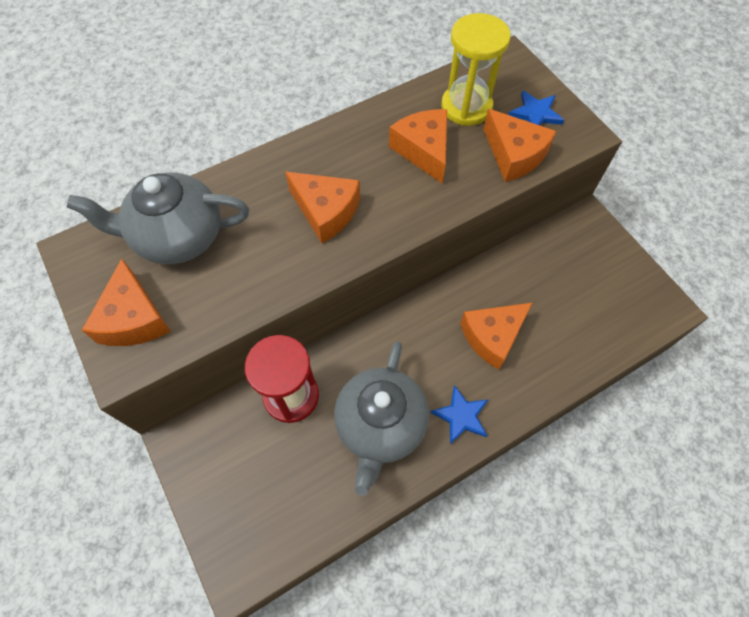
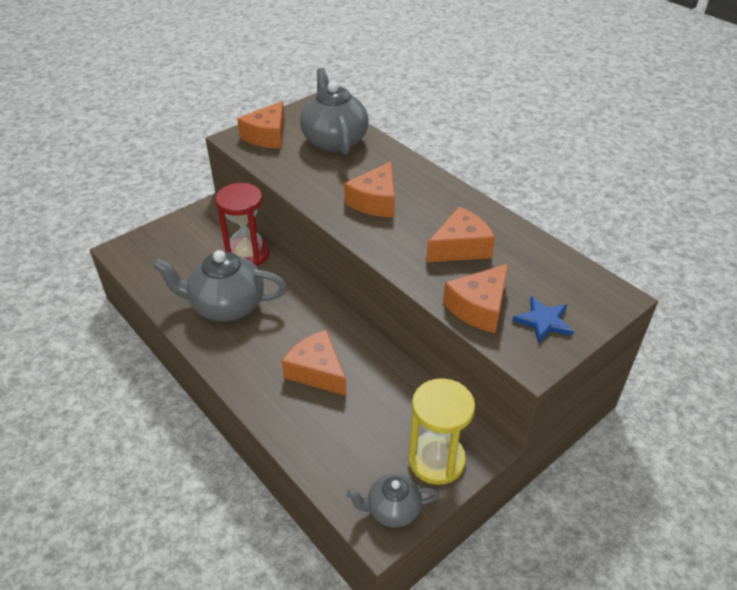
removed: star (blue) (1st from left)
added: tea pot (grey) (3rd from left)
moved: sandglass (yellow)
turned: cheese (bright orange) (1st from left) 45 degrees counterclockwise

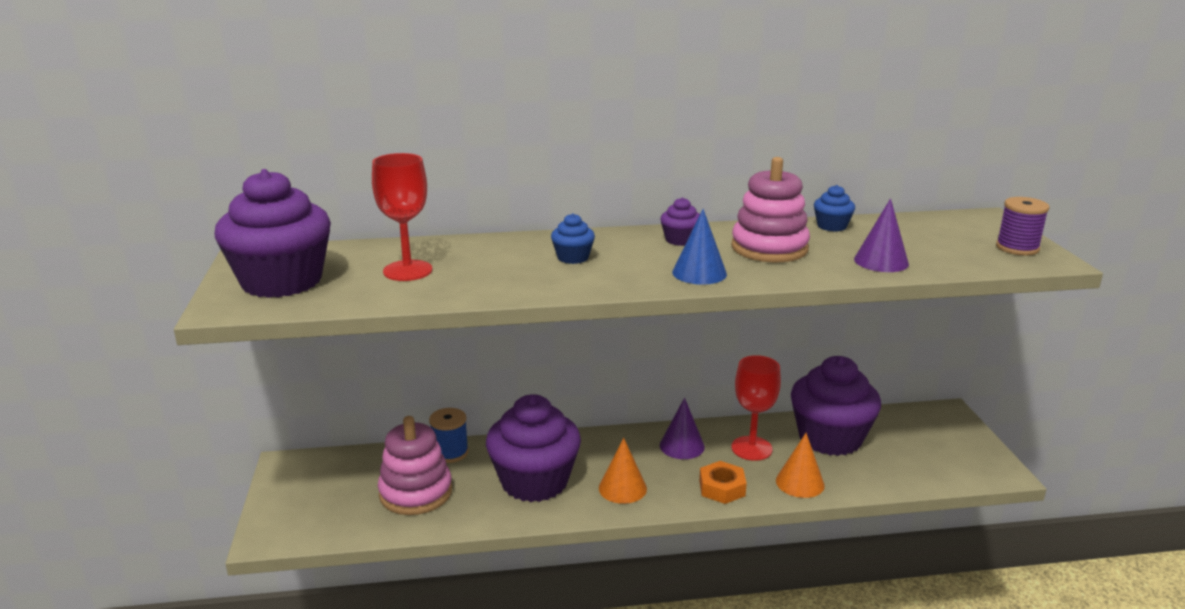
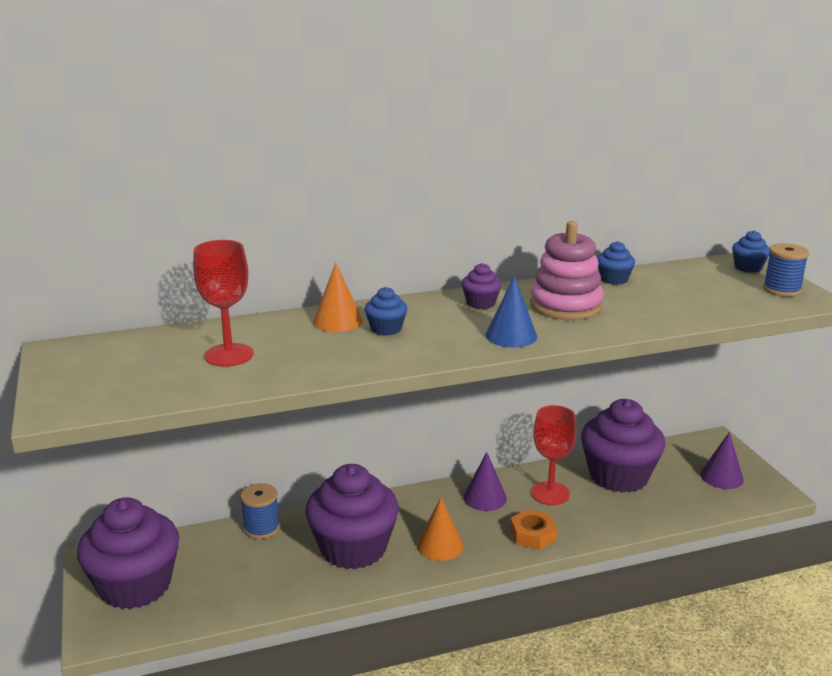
removed: ring stacker (rose-pink) (1st from left)
added: muffin (blue) (3rd from left)
moved: muffin (royal purple) (1st from left); solid cone (royal purple) (2nd from left); solid cone (bright orange) (2nd from left in the first image) to solid cone (bright orange) (1st from left)
recoloured: spool (royal purple) to spool (blue) (2nd from left)

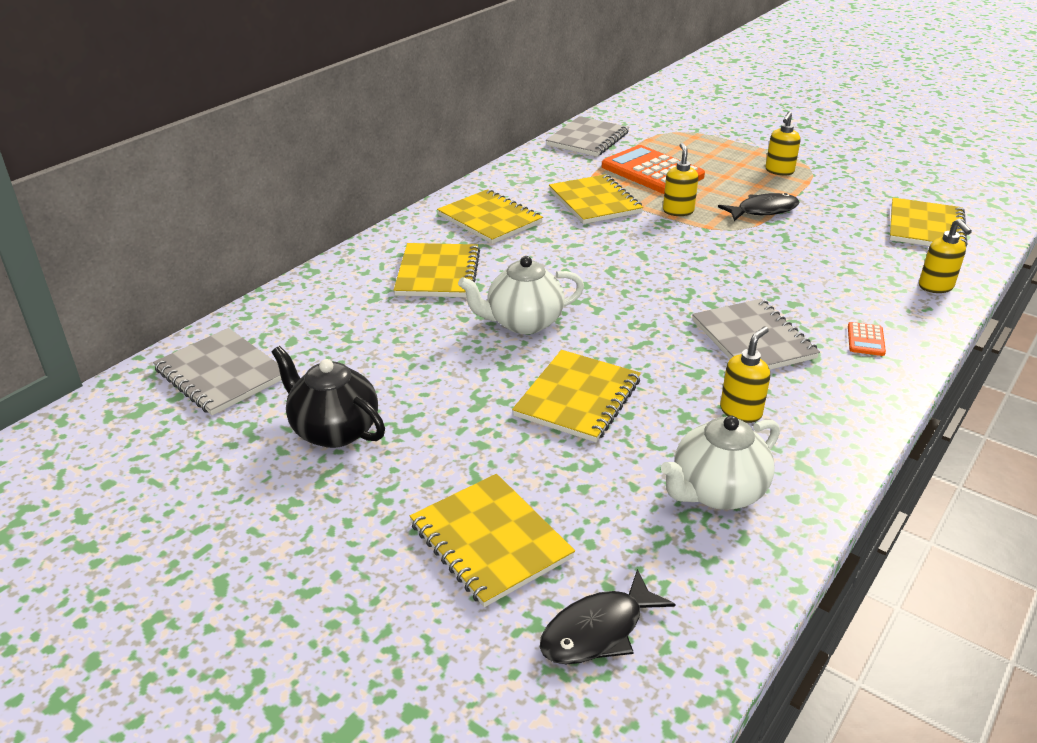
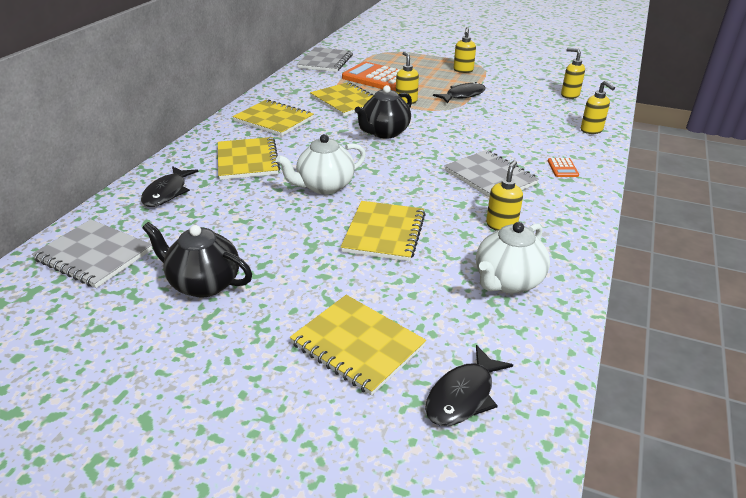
added: tea pot (jet-black) (2nd from left); toy fish (jet-black) (1st from left)
replaced: notepad (yellow) (6th from left) to pump bottle (yellow) (4th from left)

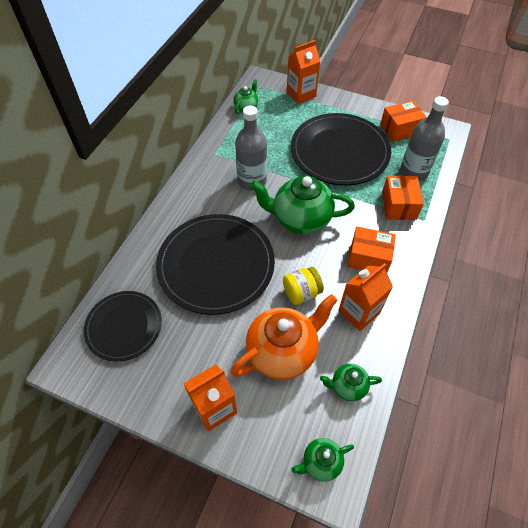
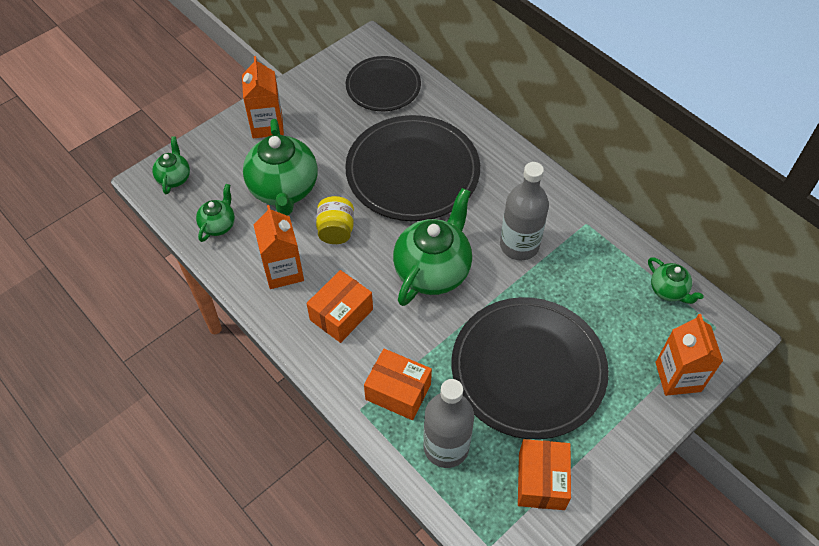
recoloured: tea pot (bright orange) to tea pot (leaf-green) (3rd from left)

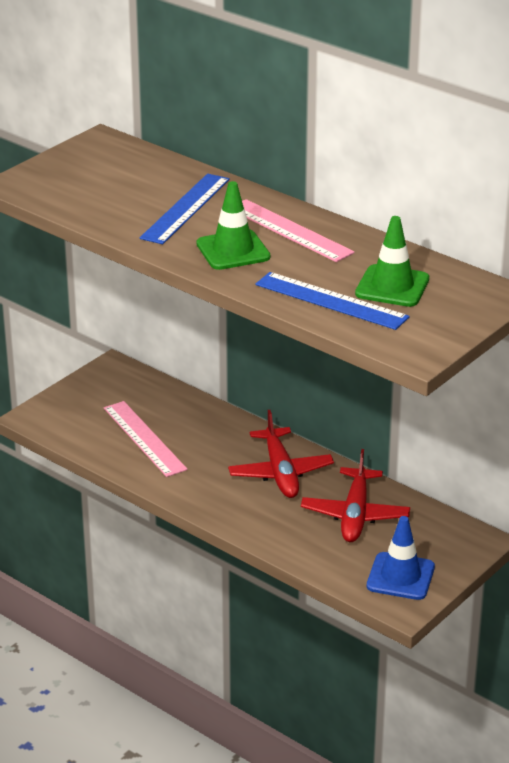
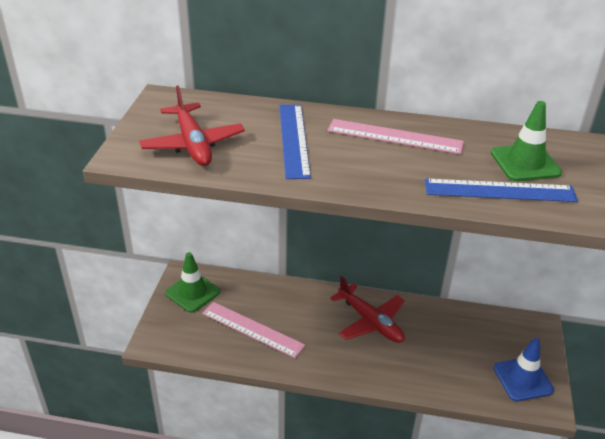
moved: traffic cone (leaf-green) (1st from left); aeroplane (crimson) (2nd from left in the first image) to aeroplane (crimson) (1st from left)

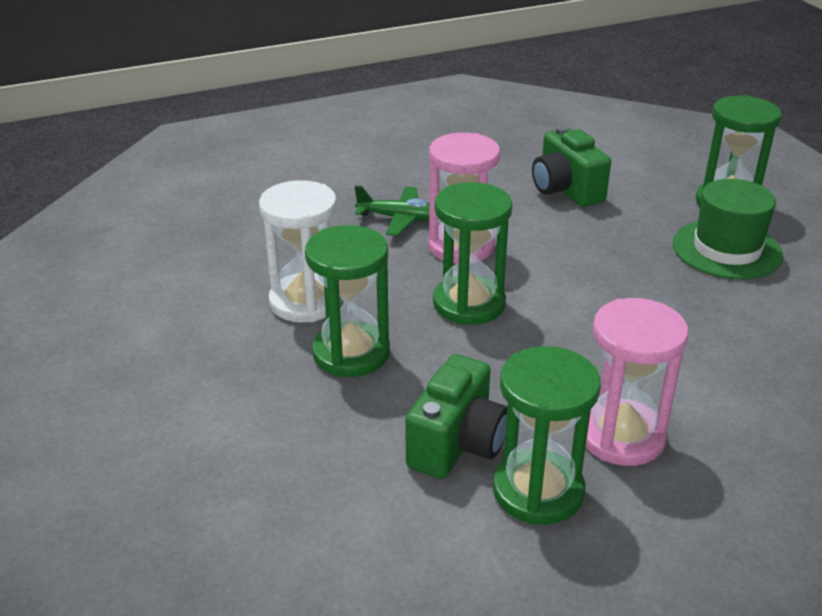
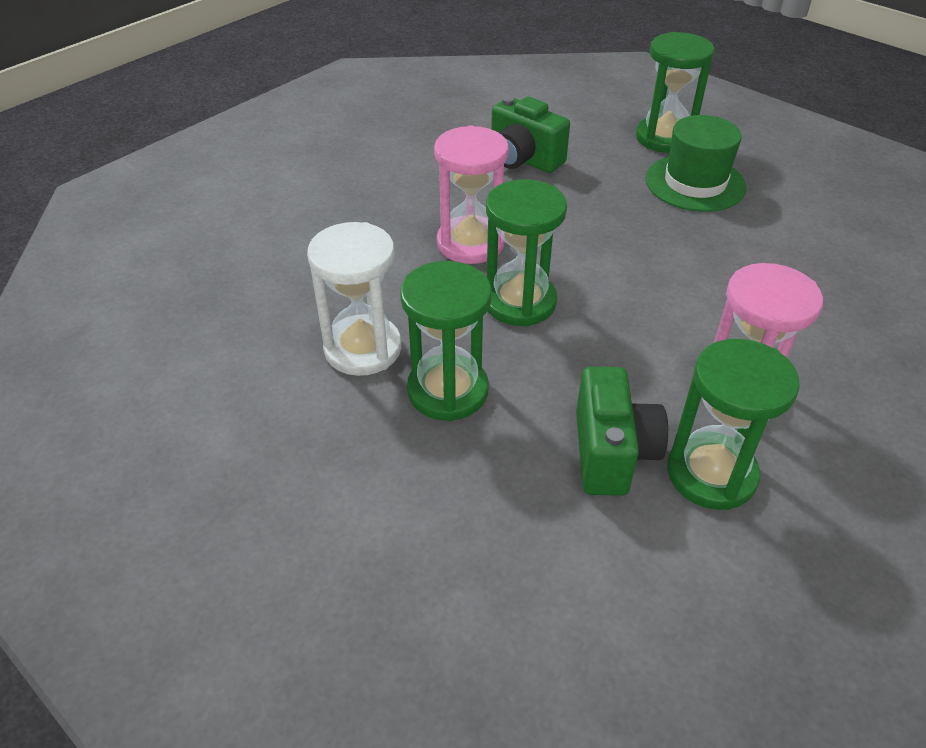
removed: aeroplane (leaf-green)

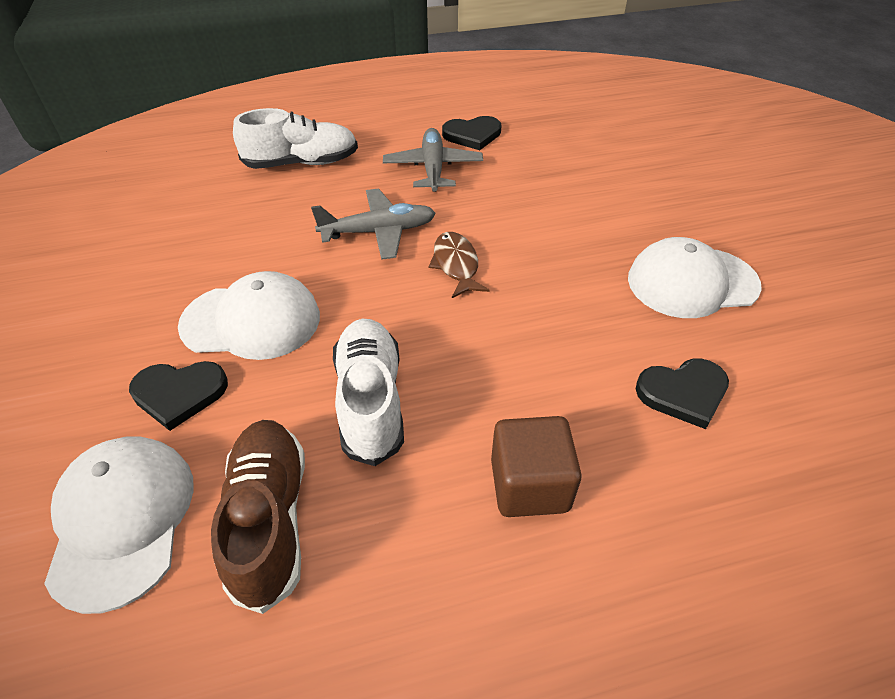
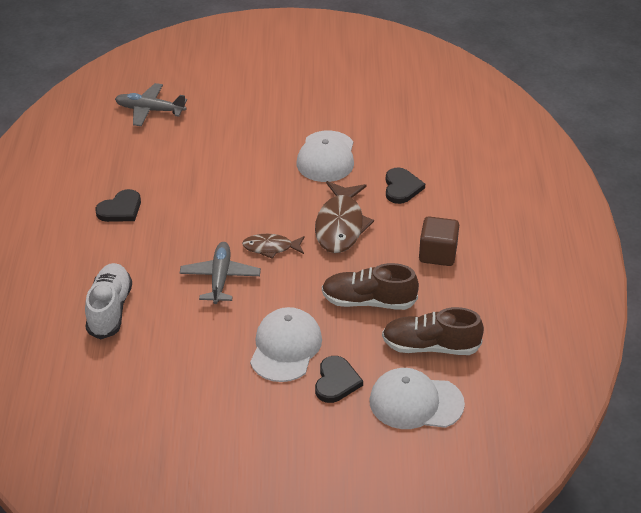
added: toy fish (russet) (2nd from left)
moved: aeroplane (grey) (2nd from left in the first image) to aeroplane (grey) (1st from left)
recoloured: shoe (white) (2nd from left) to shoe (russet) (1st from left)
turned: heart shape (jet-black) (2nd from left in the first image) 45 degrees clockwise

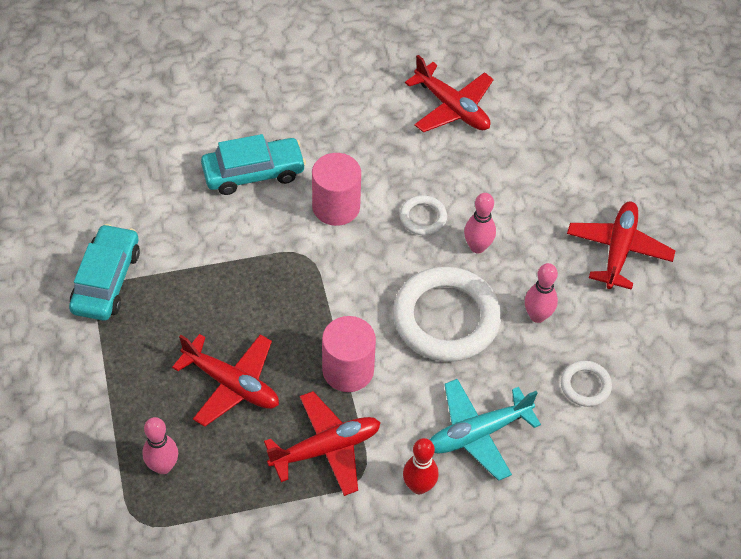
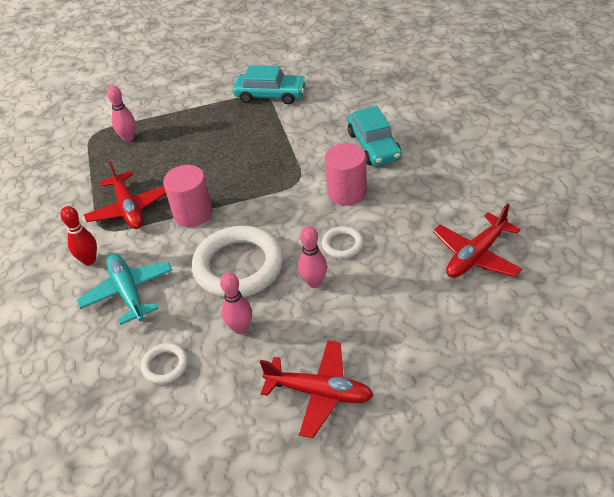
removed: aeroplane (crimson) (1st from left)

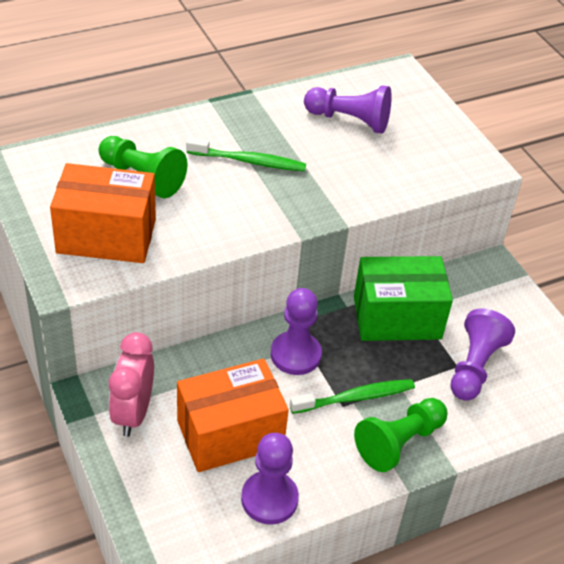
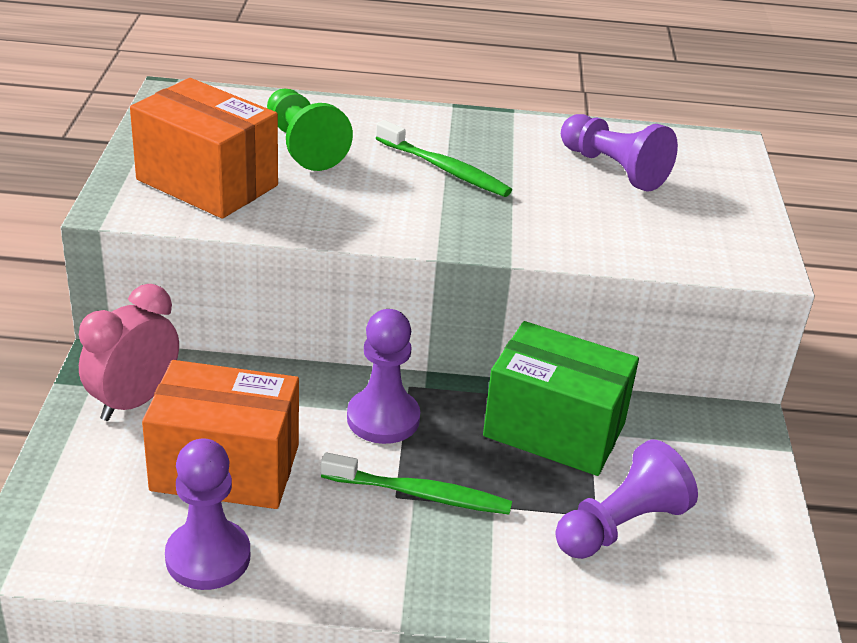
removed: chess pawn (leaf-green) (2nd from left)

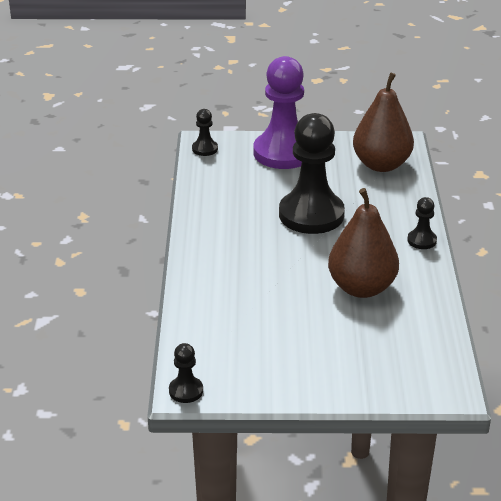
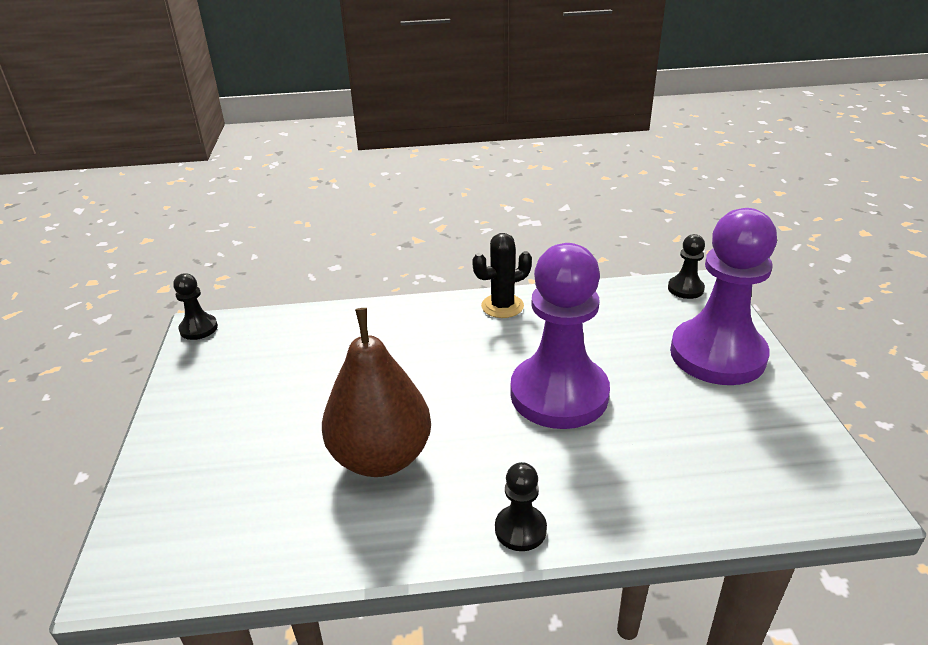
removed: pear (russet) (2nd from left)
added: prickly plant (jet-black)
recoloured: chess pawn (jet-black) (3rd from left) to chess pawn (royal purple) (1st from left)

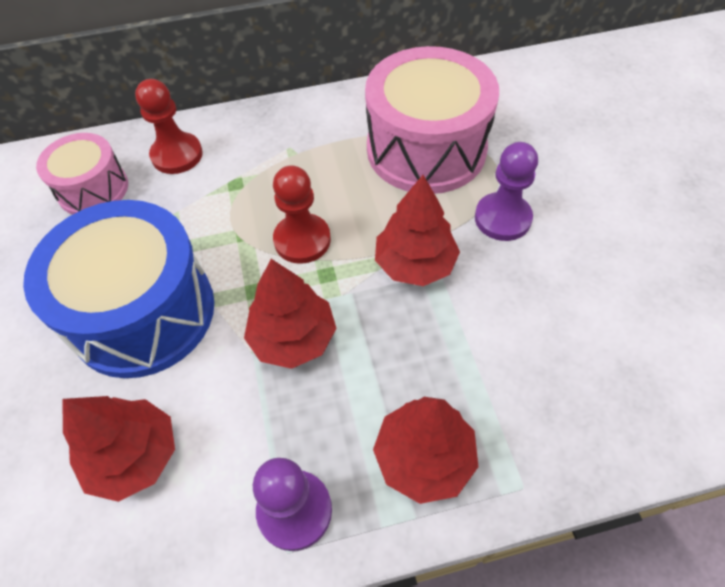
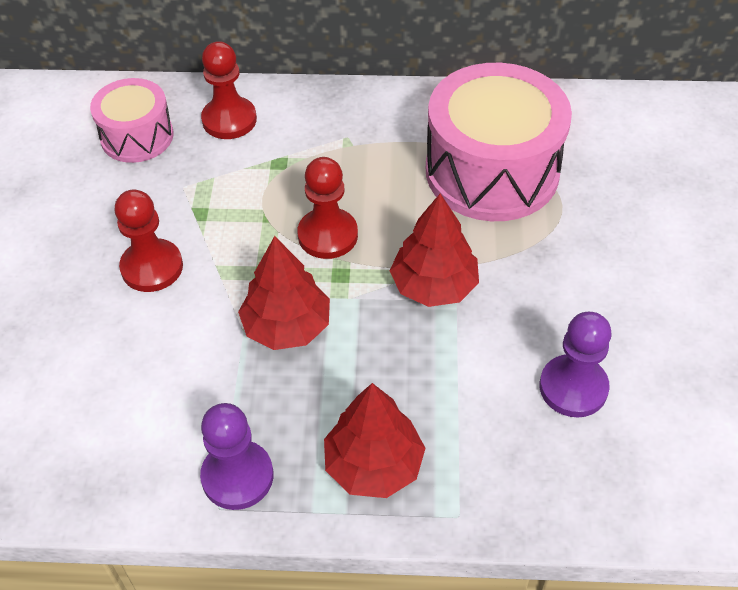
removed: tree (crimson) (1st from left)
moved: chess pawn (royal purple) (2nd from left)
replaced: toy drum (blue) to chess pawn (crimson) (1st from left)

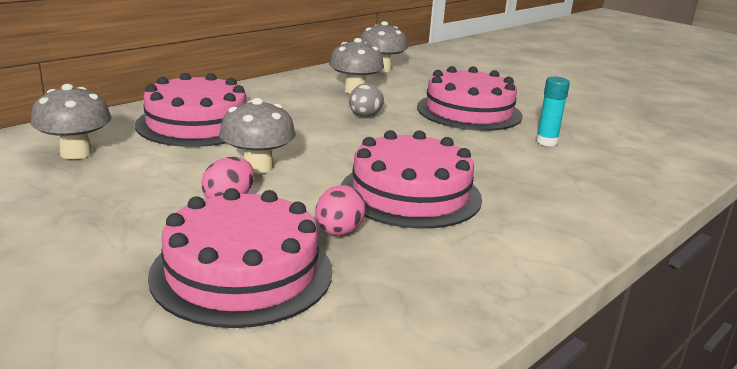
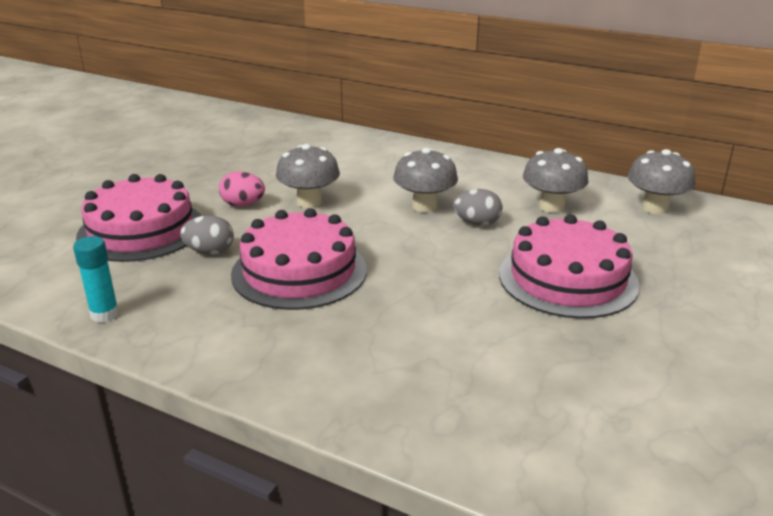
removed: gateau (rose-pink) (1st from left)
moved: stick of glue (turquoise); mushroom (grey) (1st from left in the first image) to mushroom (grey) (2nd from left)
recoloured: toy egg (rose-pink) (2nd from left) to toy egg (grey) (1st from left)

